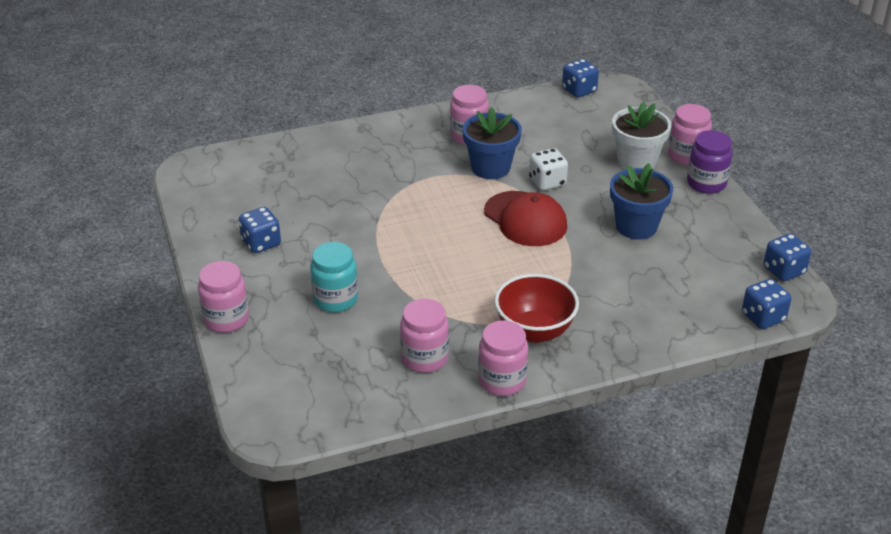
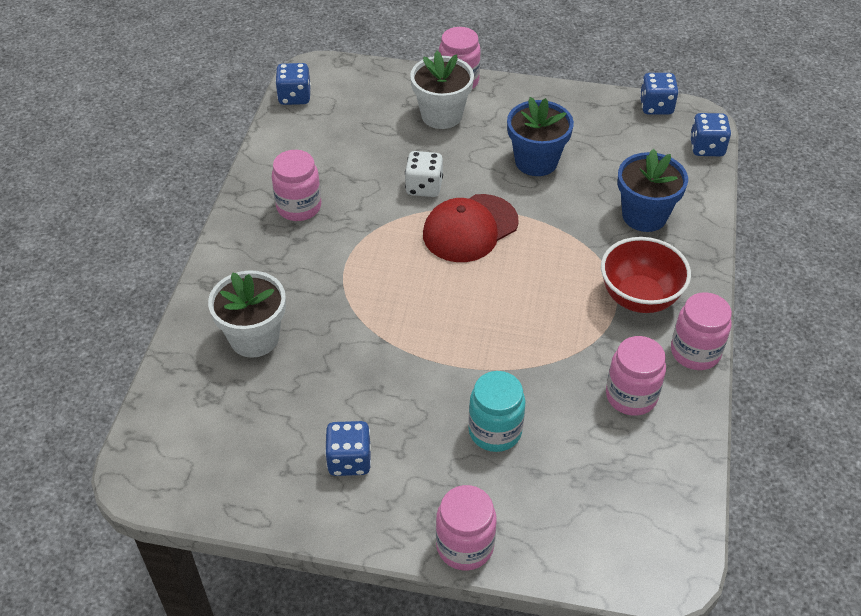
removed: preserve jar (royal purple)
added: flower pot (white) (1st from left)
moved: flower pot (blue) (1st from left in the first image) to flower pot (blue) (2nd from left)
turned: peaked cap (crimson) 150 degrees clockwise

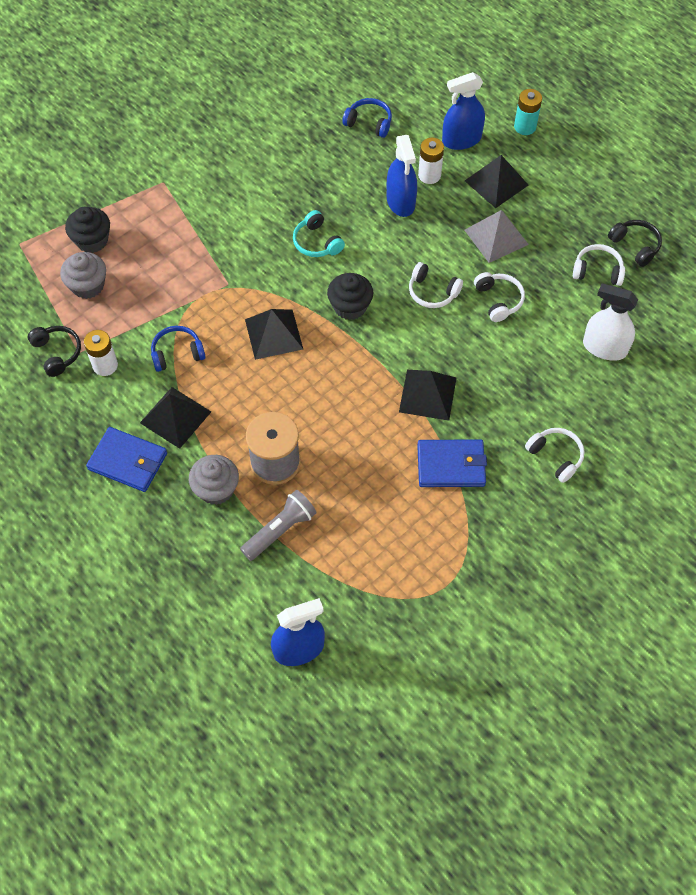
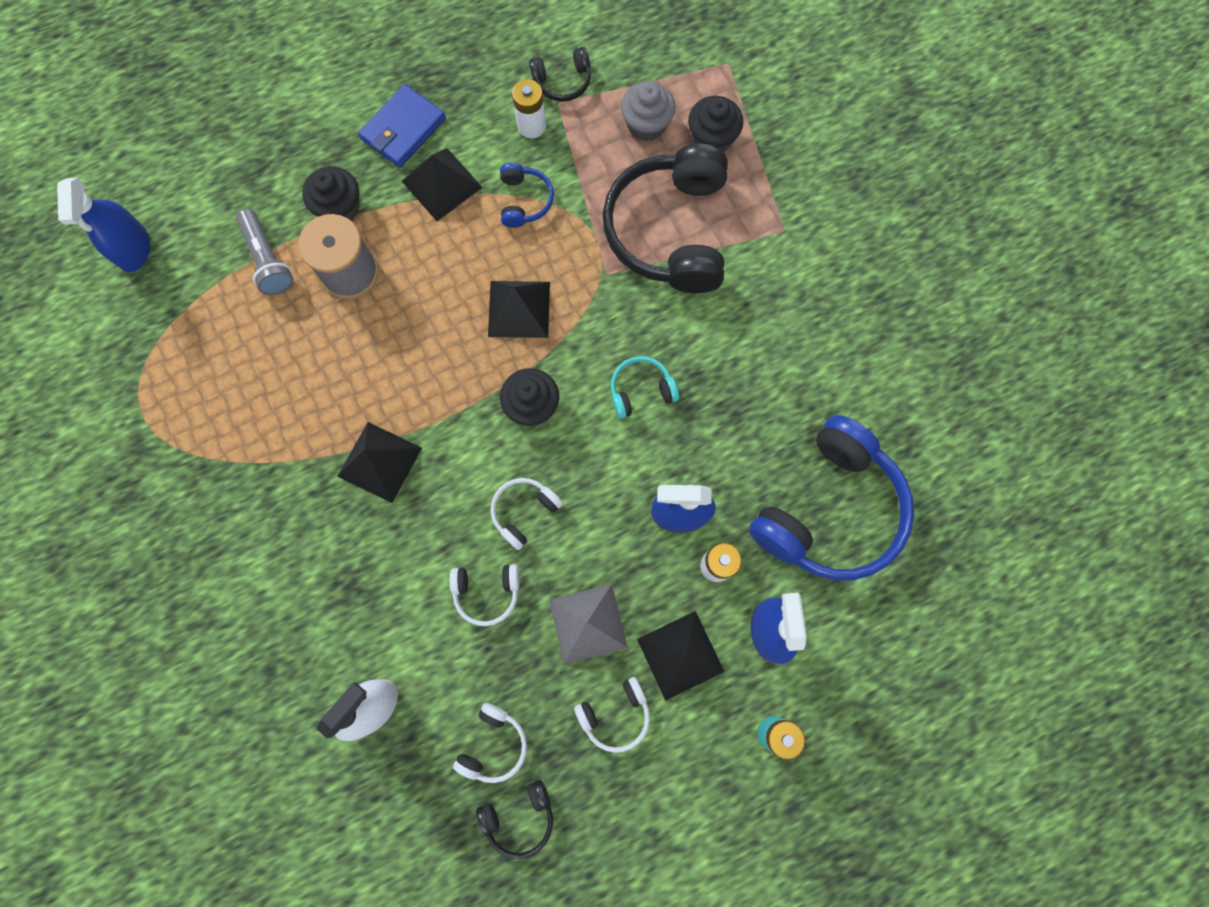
removed: billfold (blue) (2nd from left)
added: over-ear headphones (jet-black) (3rd from left)
moved: over-ear headphones (white) (3rd from left in the first image) to over-ear headphones (white) (4th from left)
recoloured: muffin (grey) (2nd from left) to muffin (jet-black) (1st from left)
resized: over-ear headphones (blue) (2nd from left) x2.25

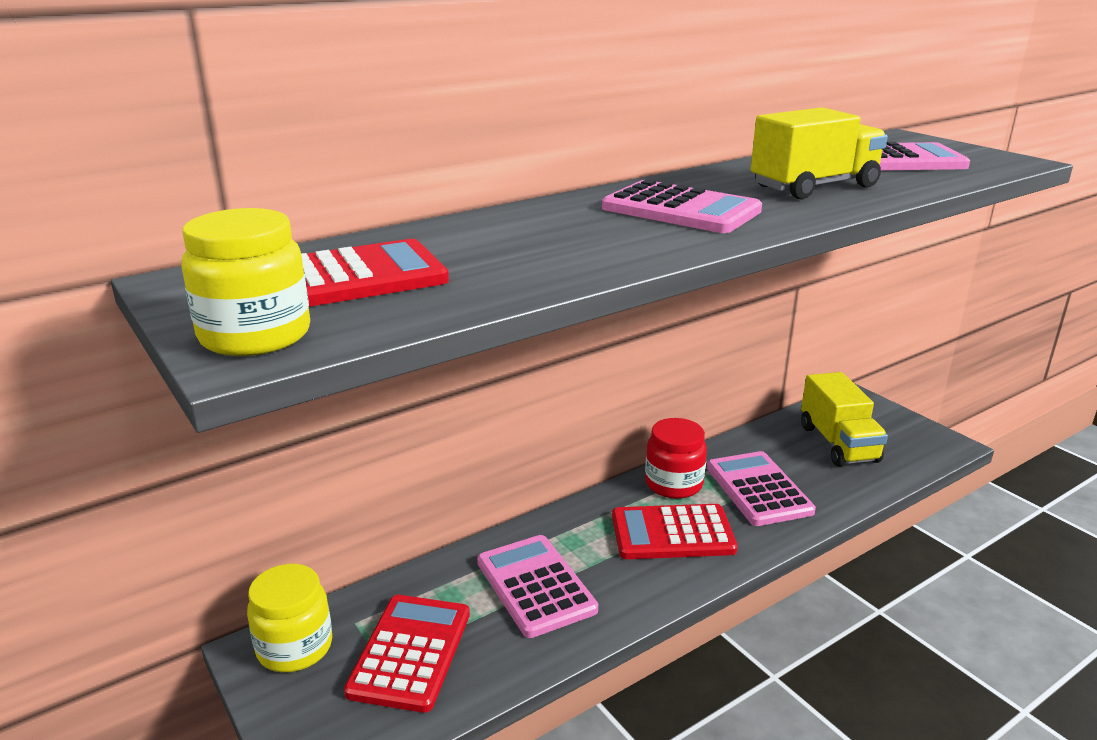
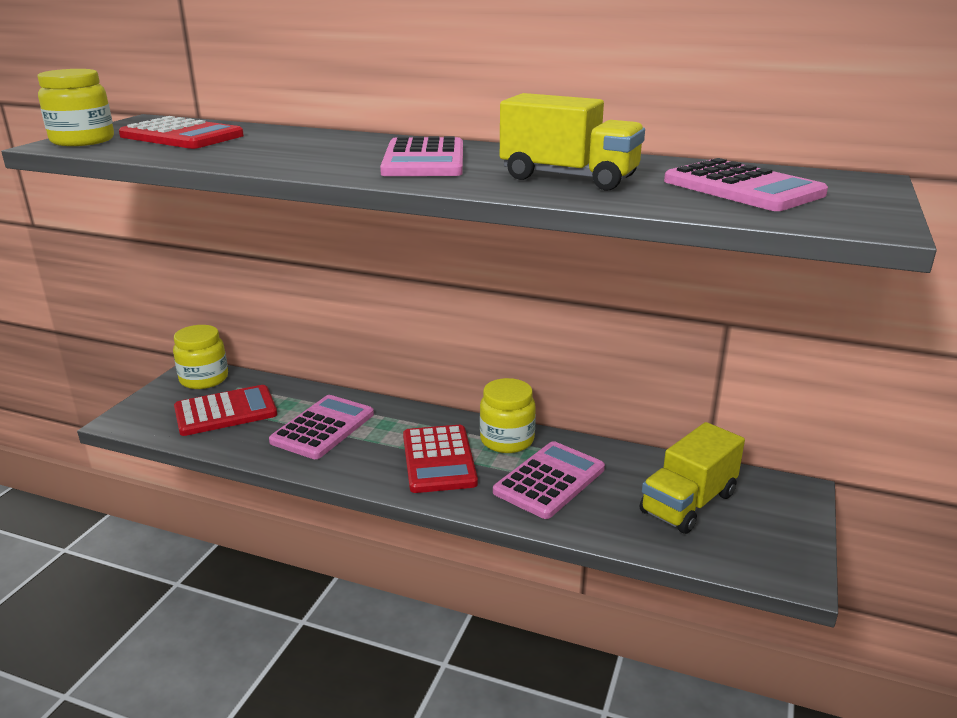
recoloured: preserve jar (crimson) to preserve jar (yellow) (3rd from left)
turned: calculator (crimson) (3rd from left) 150 degrees counterclockwise

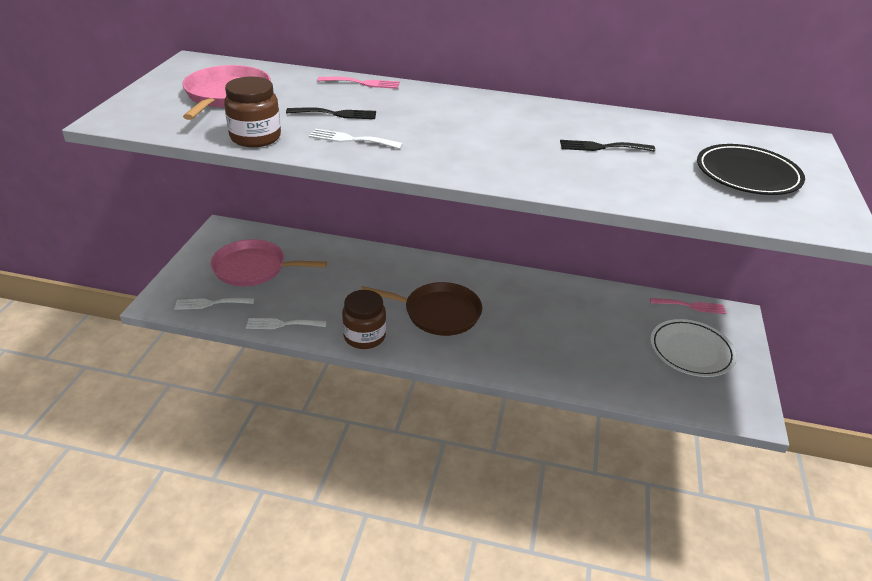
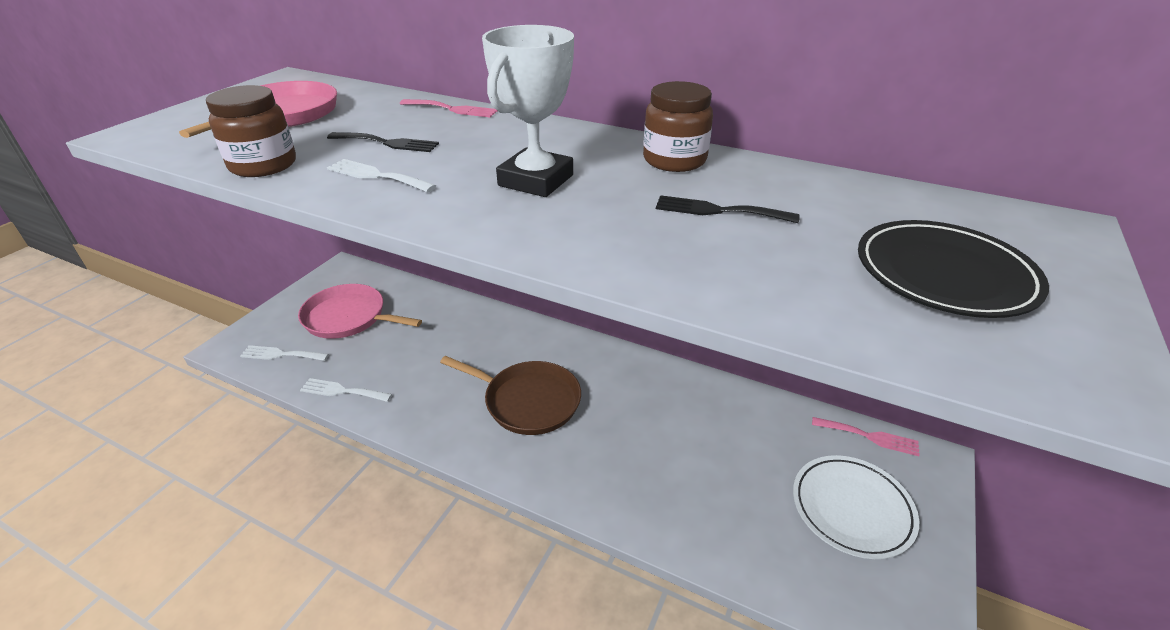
added: trophy (white)
moved: preserve jar (russet) (2nd from left)

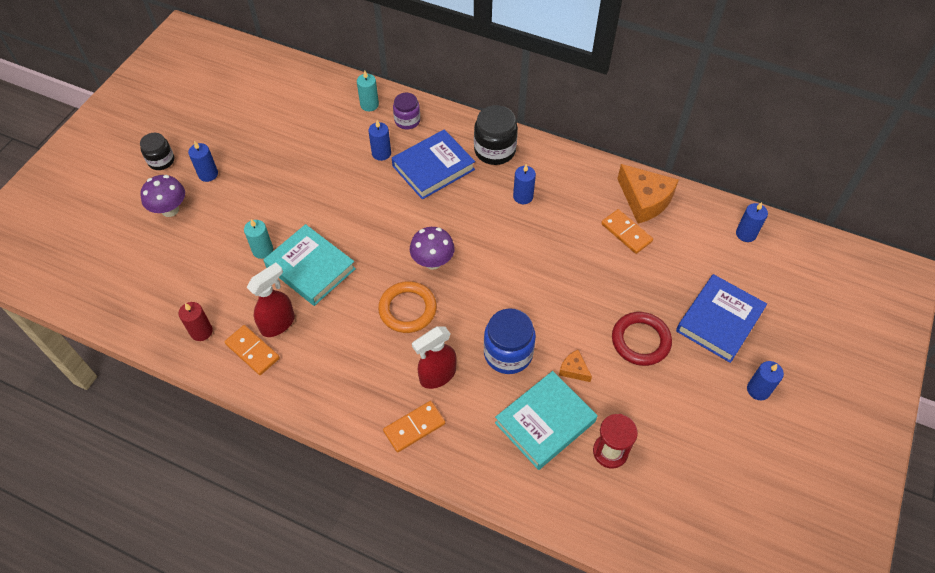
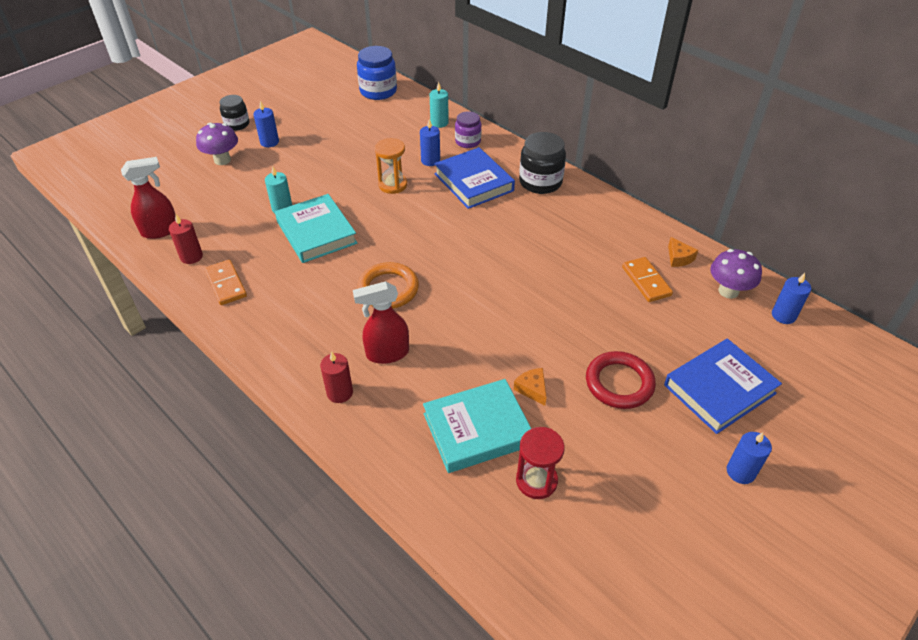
removed: wax candle (blue) (3rd from left)
added: sandglass (bright orange)
moved: mushroom (royal purple) (2nd from left); sprayer (crimson) (1st from left); preserve jar (blue)
replaced: domino piece (bright orange) (2nd from left) to wax candle (crimson) (2nd from left)
turned: book (blue) (1st from left) 75 degrees clockwise
resized: cheese (bright orange) (2nd from left) x0.48

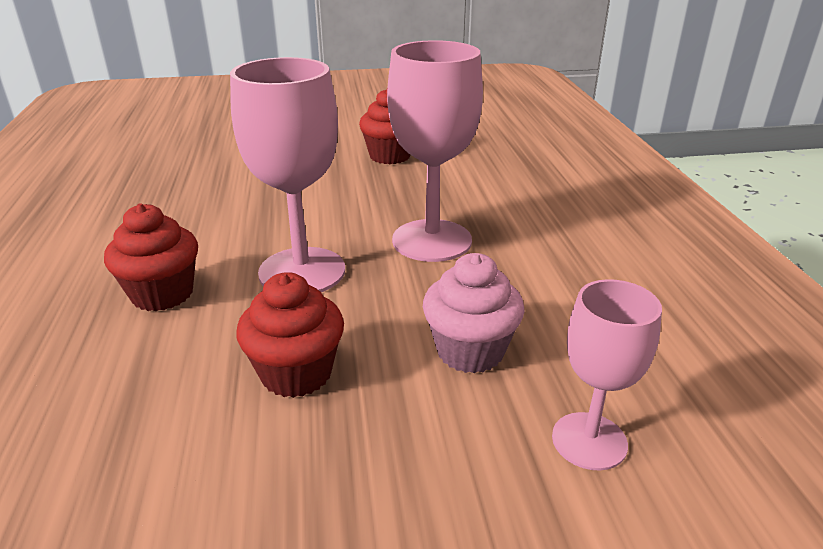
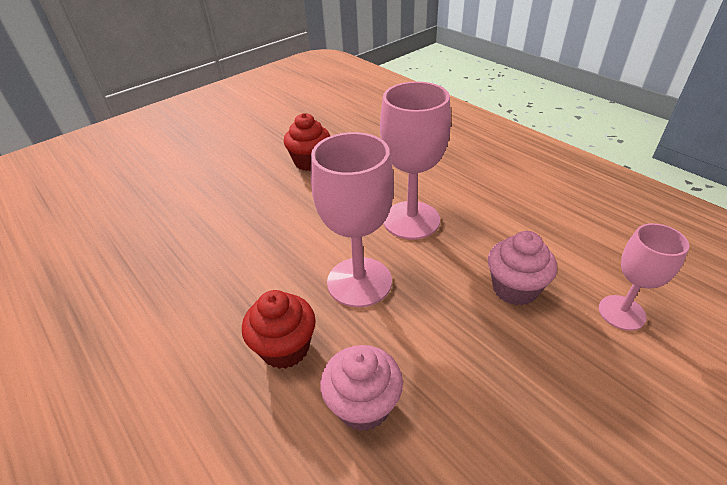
removed: muffin (crimson) (2nd from left)
added: muffin (rose-pink) (1st from left)

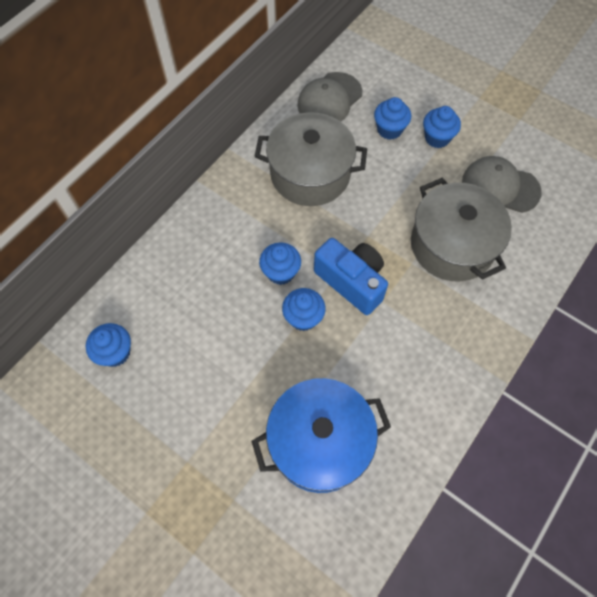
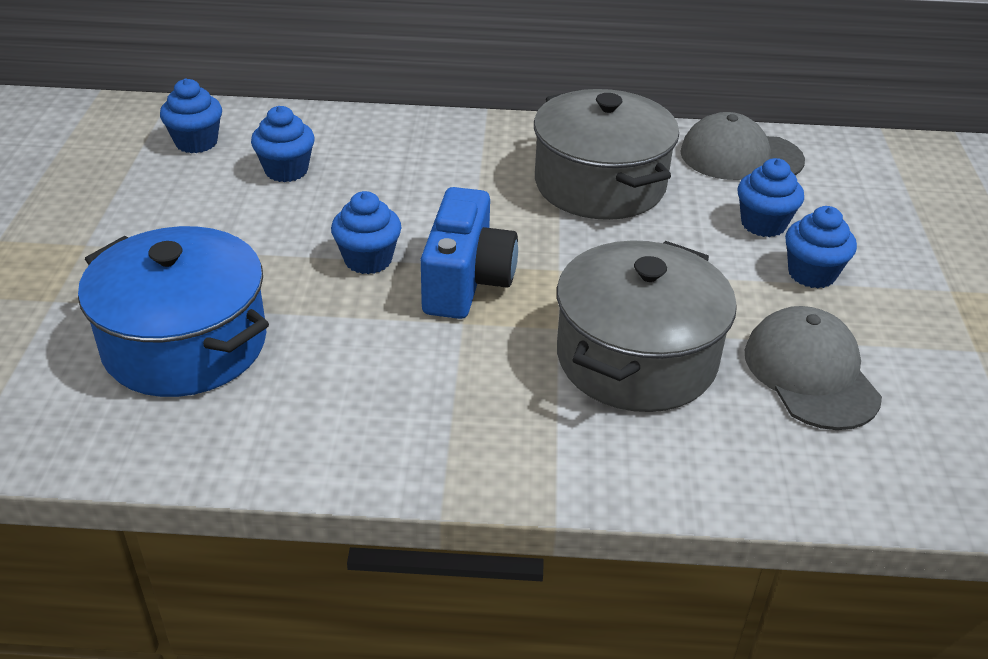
moved: muffin (blue) (2nd from left)

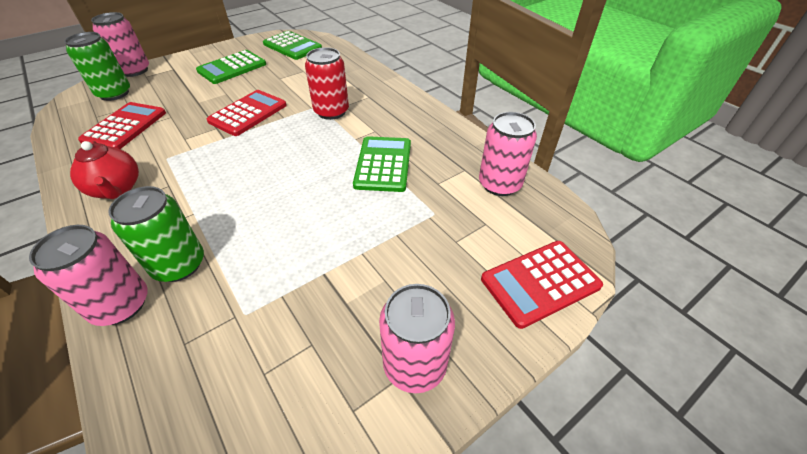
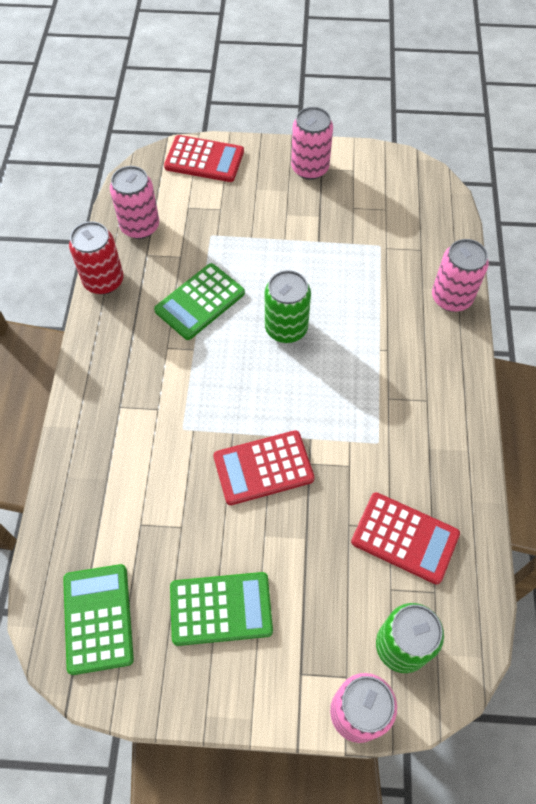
removed: tea pot (crimson)
moved: can (crimson); can (leaf-green) (2nd from left in the first image) to can (leaf-green) (1st from left)
turned: calculator (crimson) (1st from left in the first image) 120 degrees counterclockwise

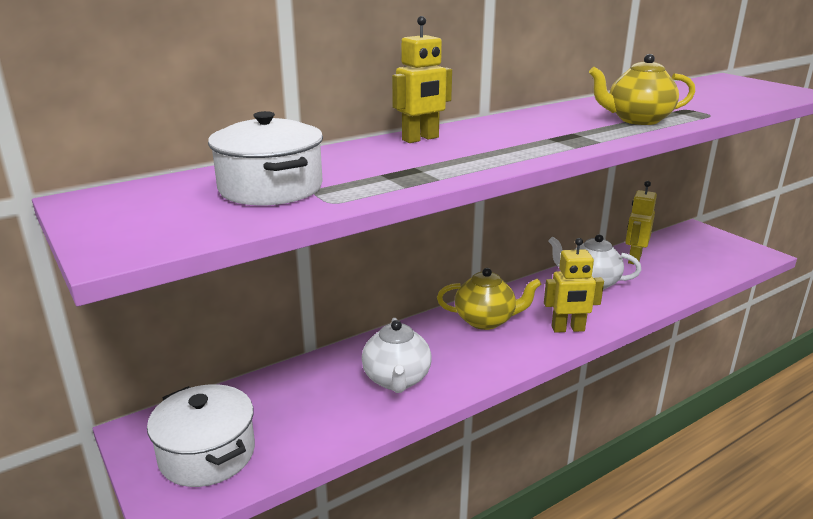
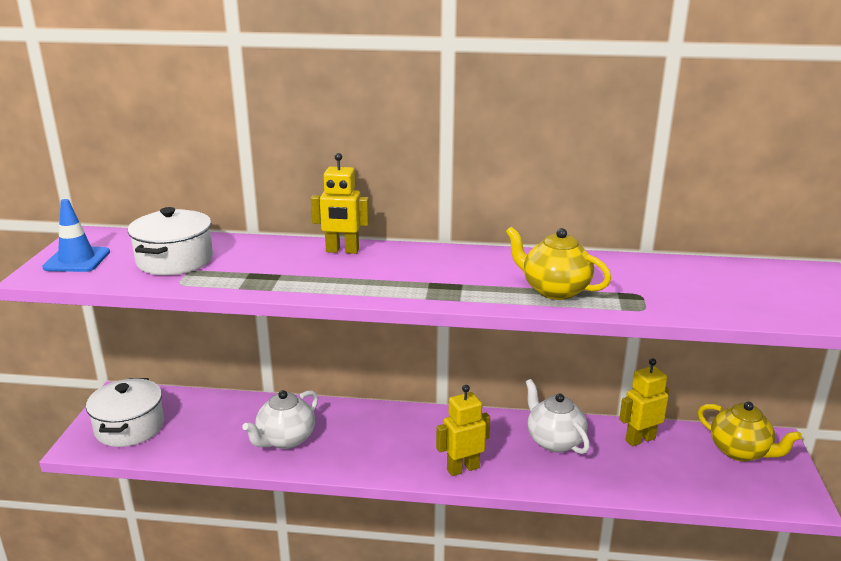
added: traffic cone (blue)
moved: tea pot (yellow) (1st from left in the first image) to tea pot (yellow) (2nd from left)
turned: robot figure (yellow) (2nd from left) 120 degrees clockwise

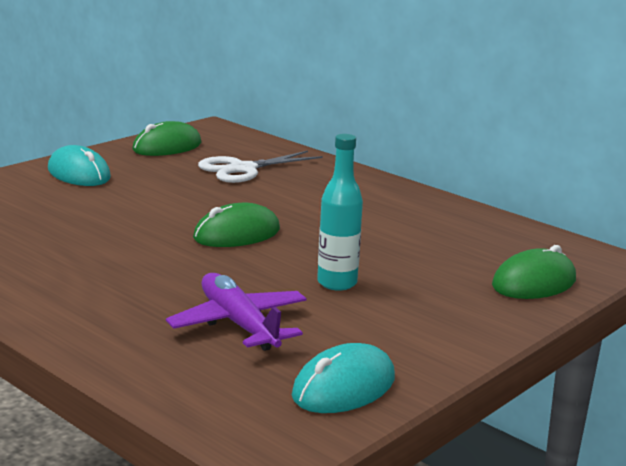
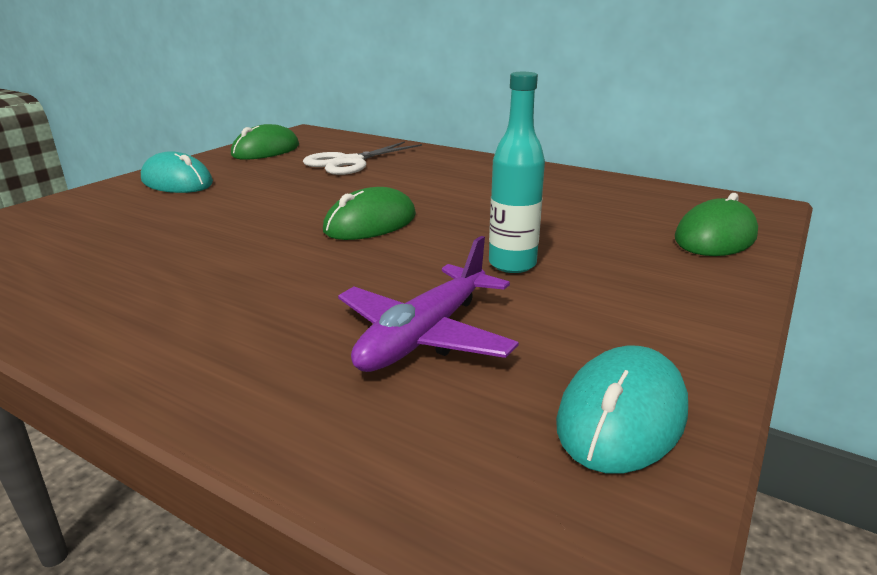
turned: aeroplane (royal purple) 105 degrees counterclockwise

